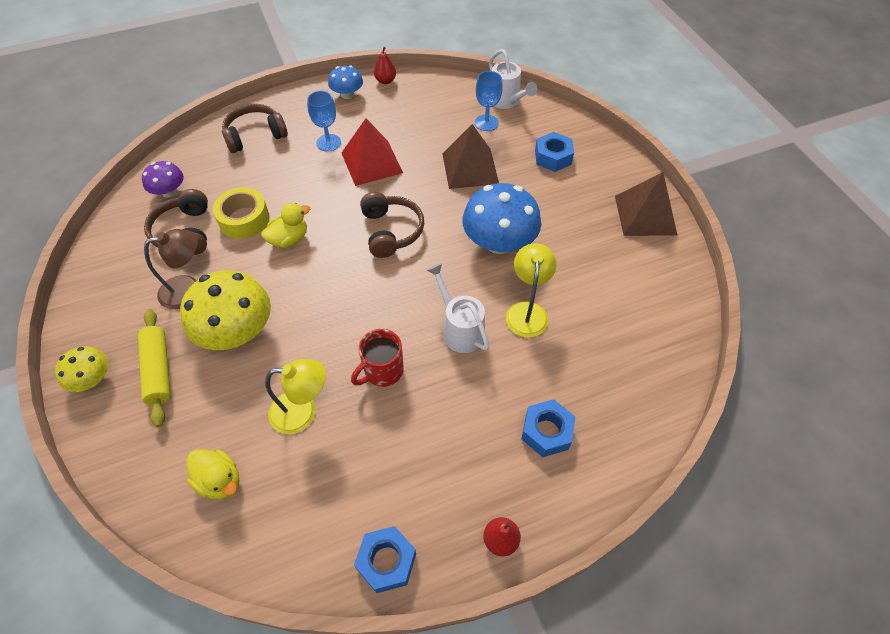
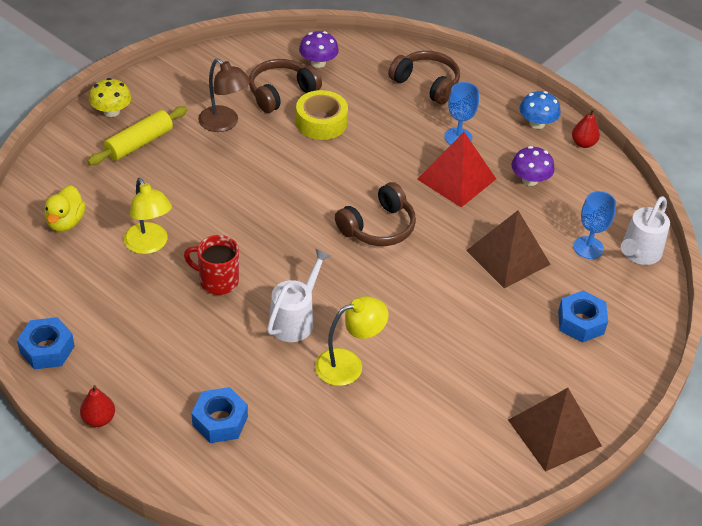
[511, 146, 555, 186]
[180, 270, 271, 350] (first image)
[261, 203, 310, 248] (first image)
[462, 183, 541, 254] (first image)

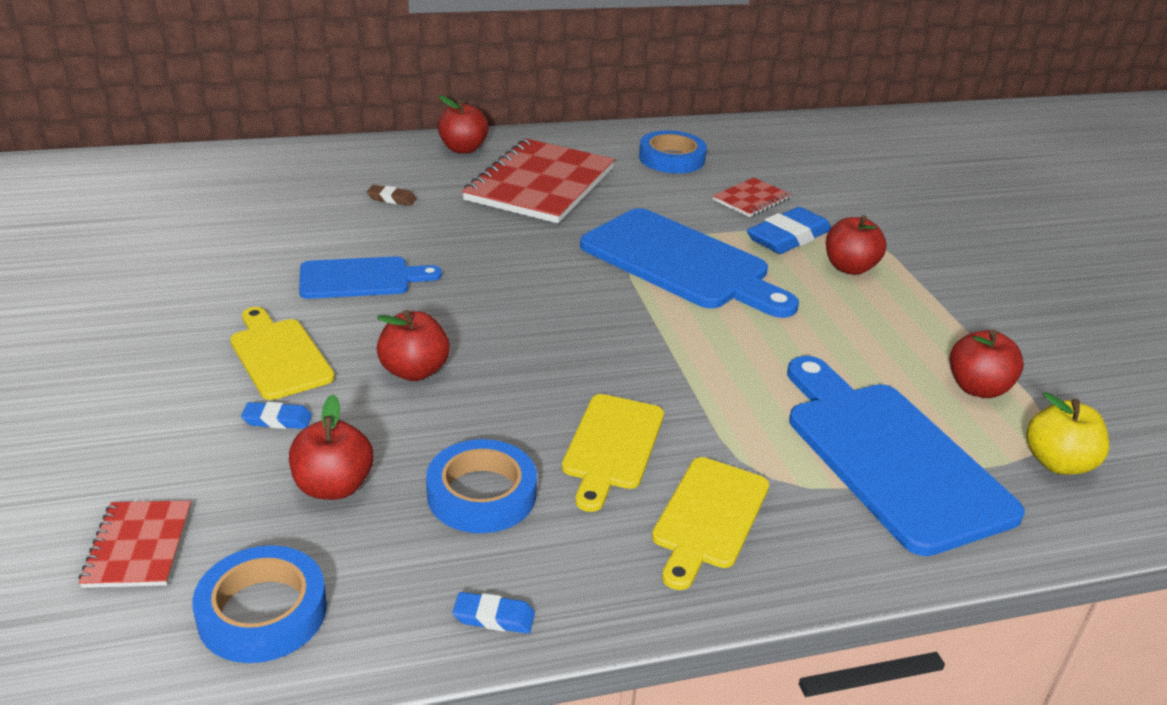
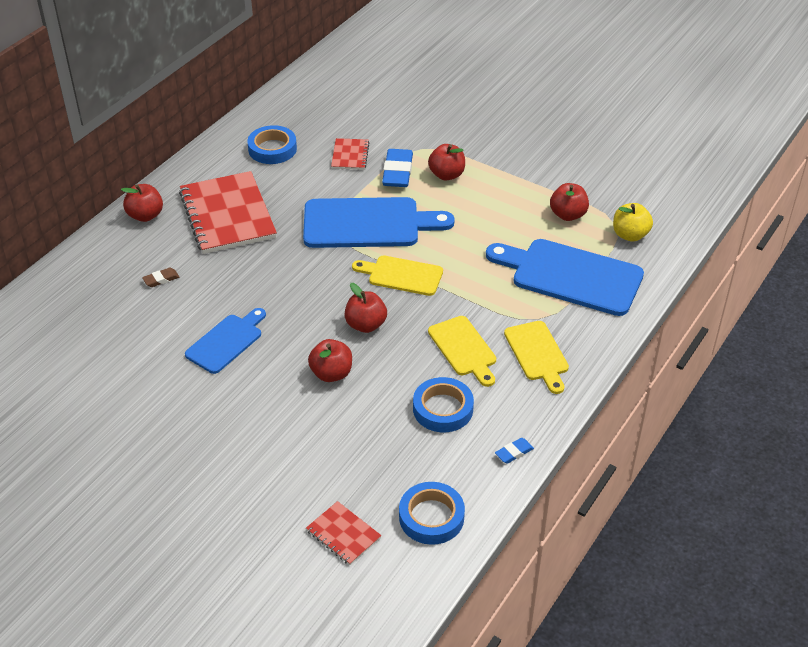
[345, 283, 387, 333]
[352, 255, 443, 296]
[241, 402, 312, 429] (first image)

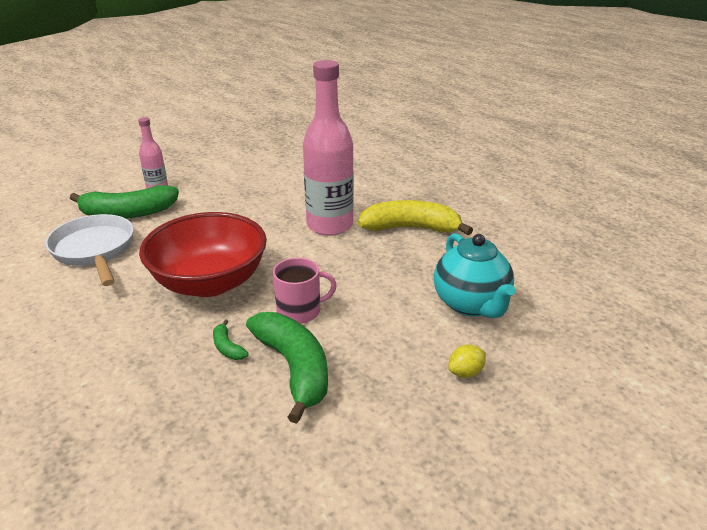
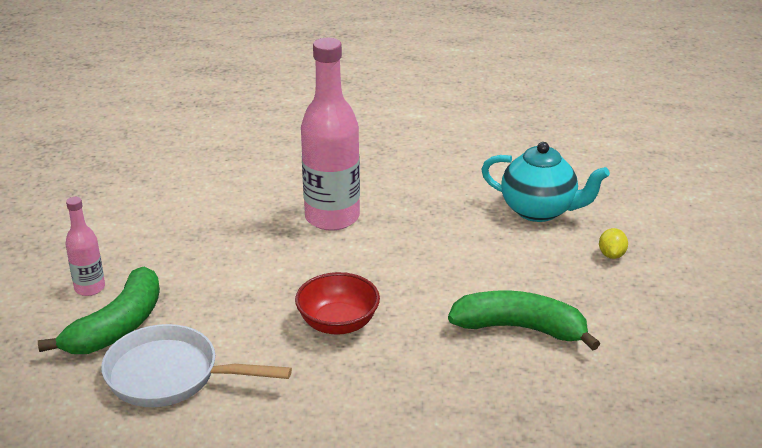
[295, 272, 380, 335]
[213, 319, 248, 360] (first image)
[273, 258, 337, 324] (first image)
[358, 200, 473, 235] (first image)

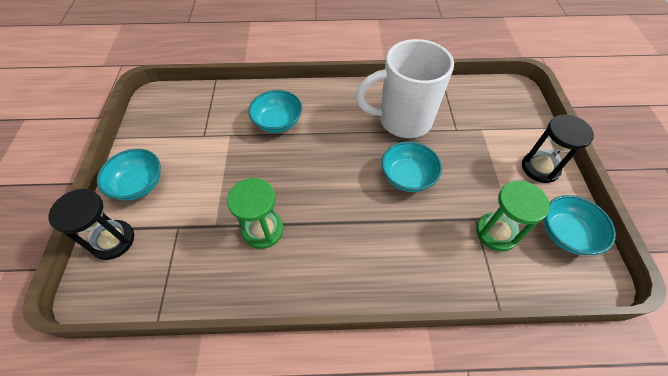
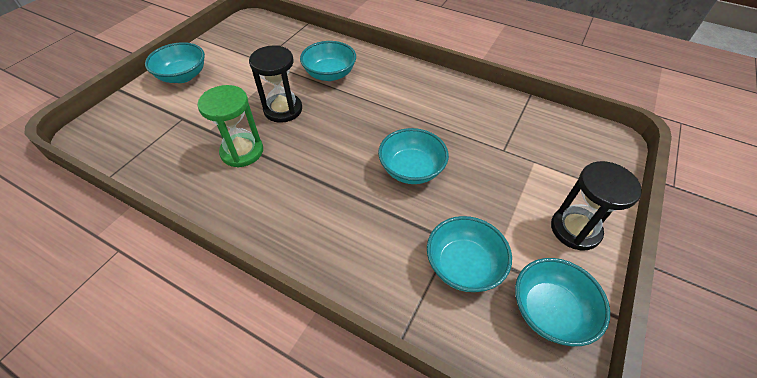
[249, 45, 302, 123]
[427, 216, 512, 292]
[356, 39, 454, 138] (first image)

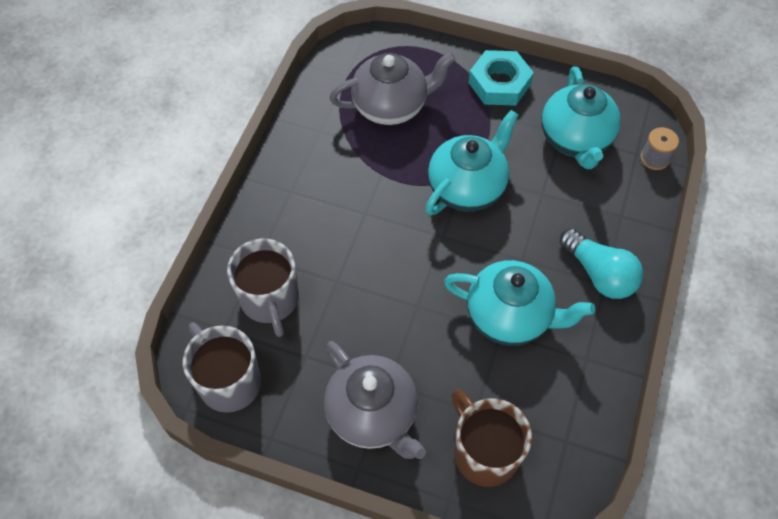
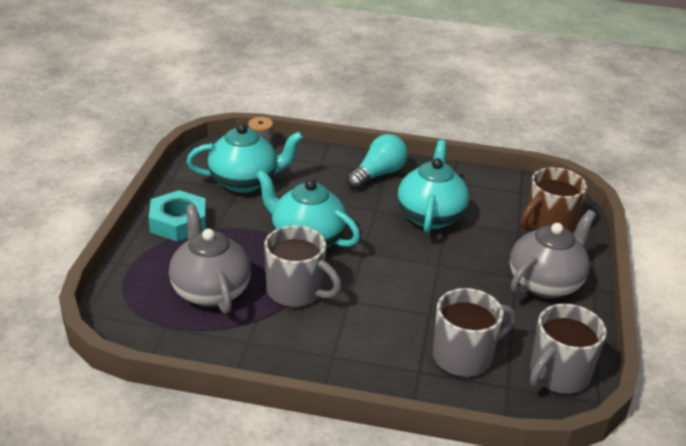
[264, 225, 342, 307]

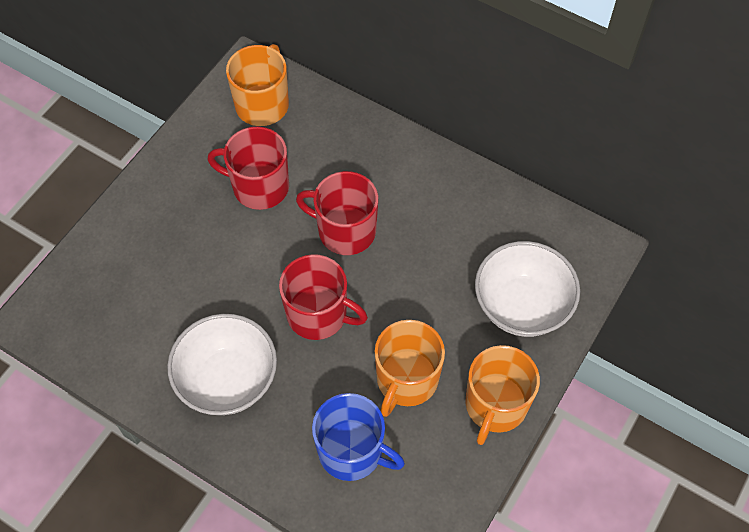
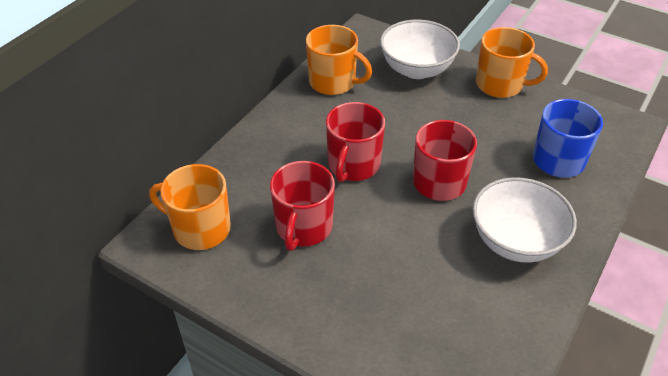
[306, 25, 372, 95]

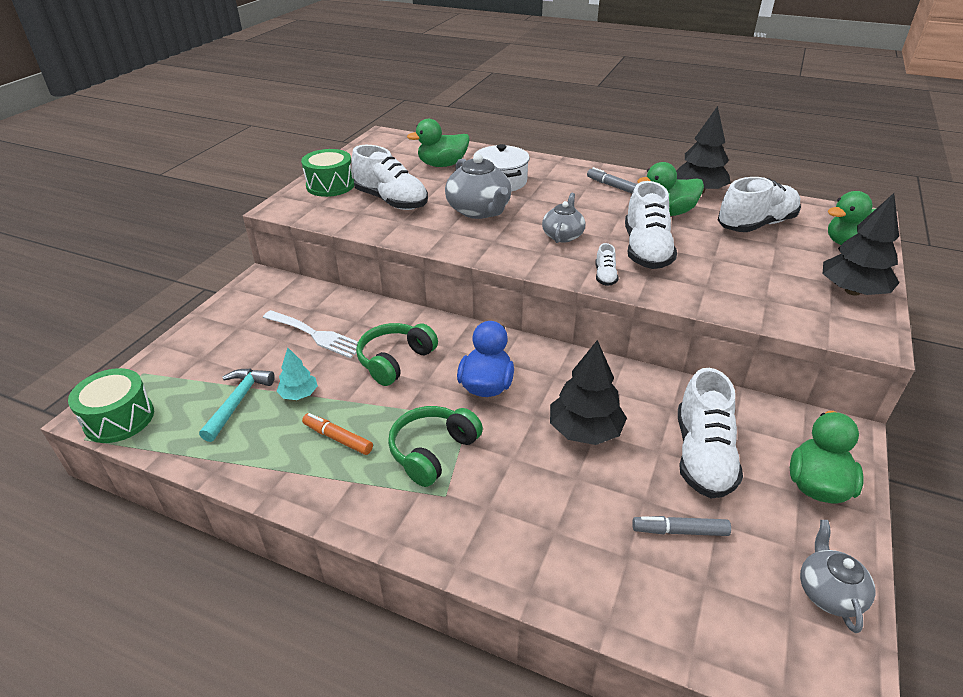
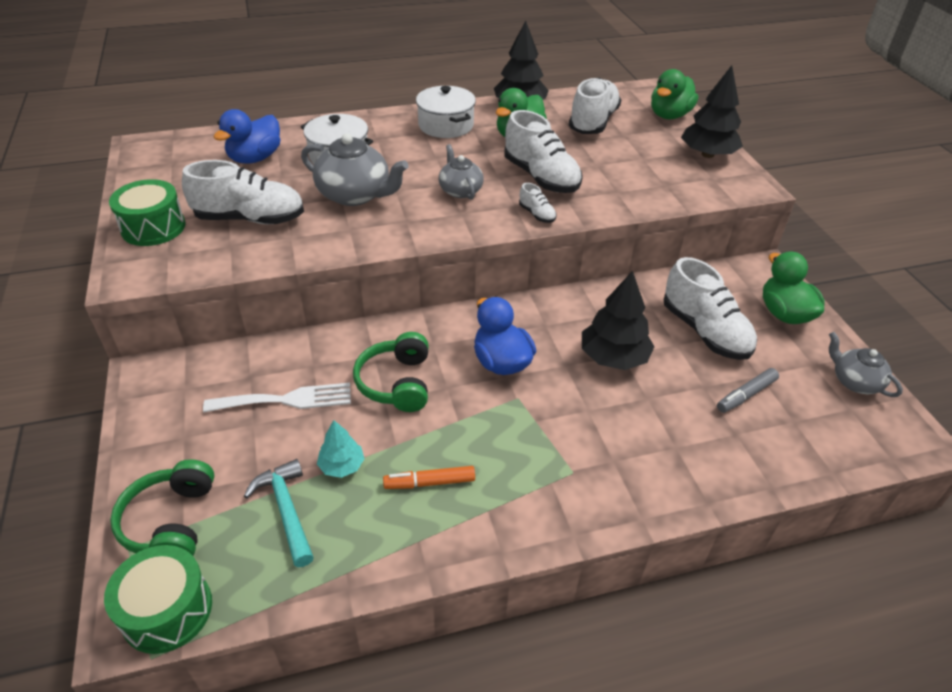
[110, 459, 214, 556]
[214, 109, 280, 163]
[416, 86, 476, 138]

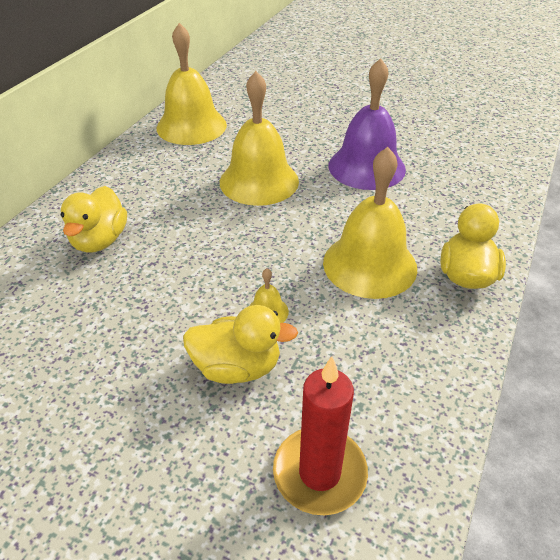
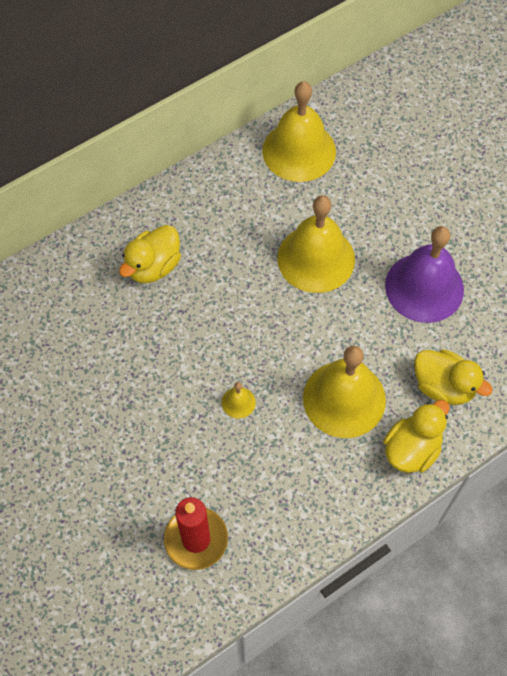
[414, 349, 493, 405]

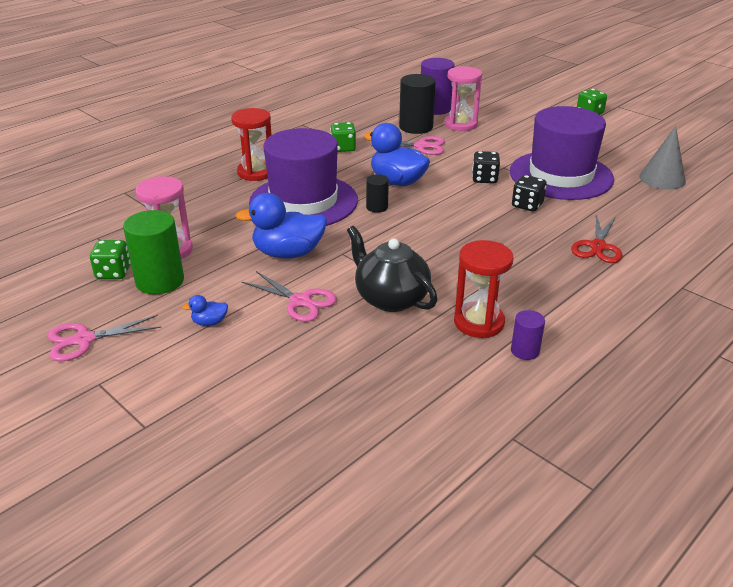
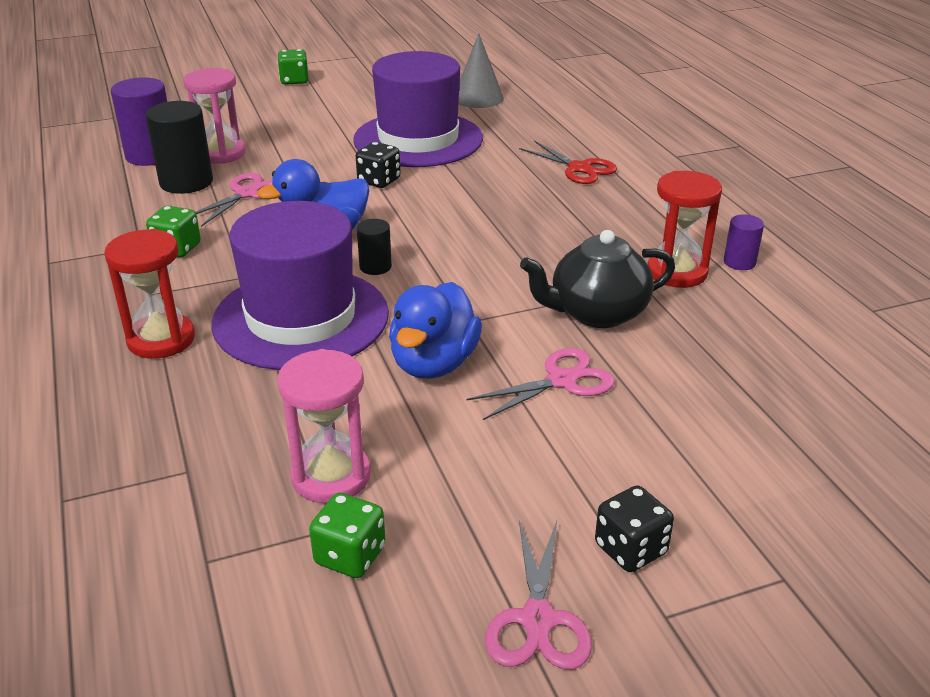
[595, 485, 674, 572]
[123, 210, 184, 294] (first image)
[182, 295, 228, 326] (first image)

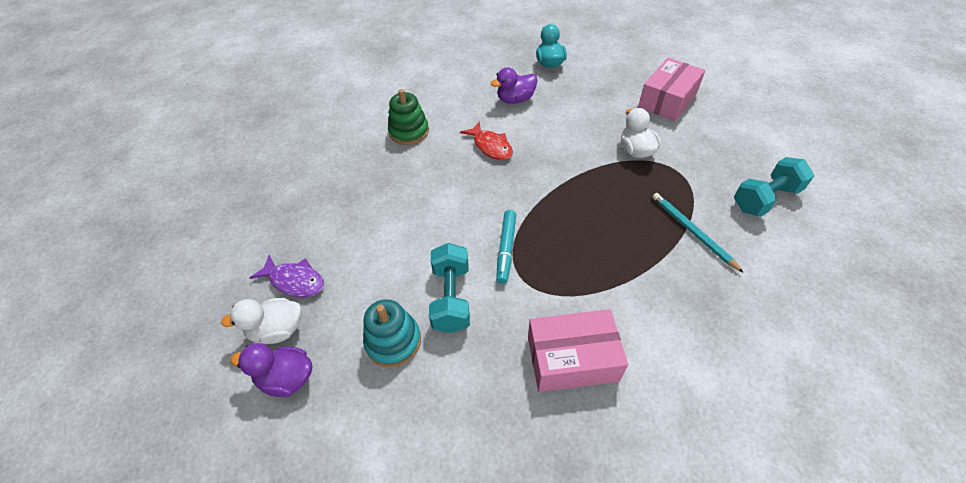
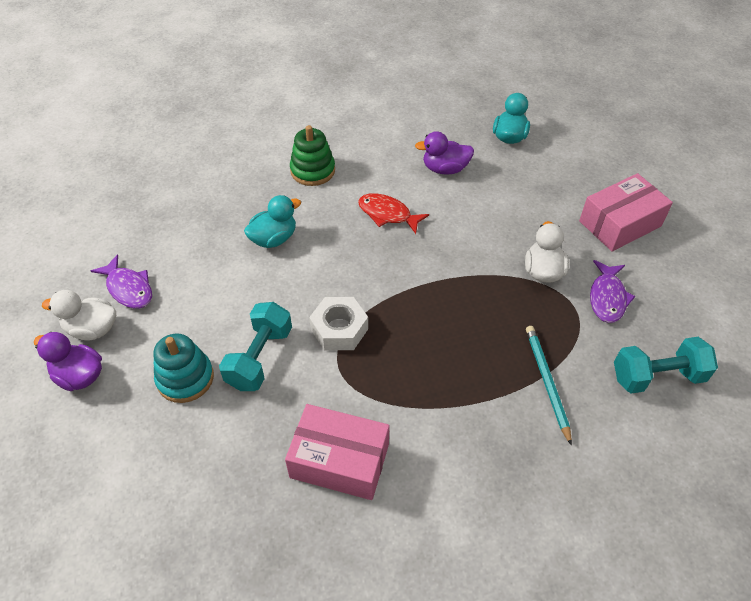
[244, 195, 301, 248]
[309, 297, 368, 351]
[358, 193, 429, 234]
[590, 260, 635, 323]

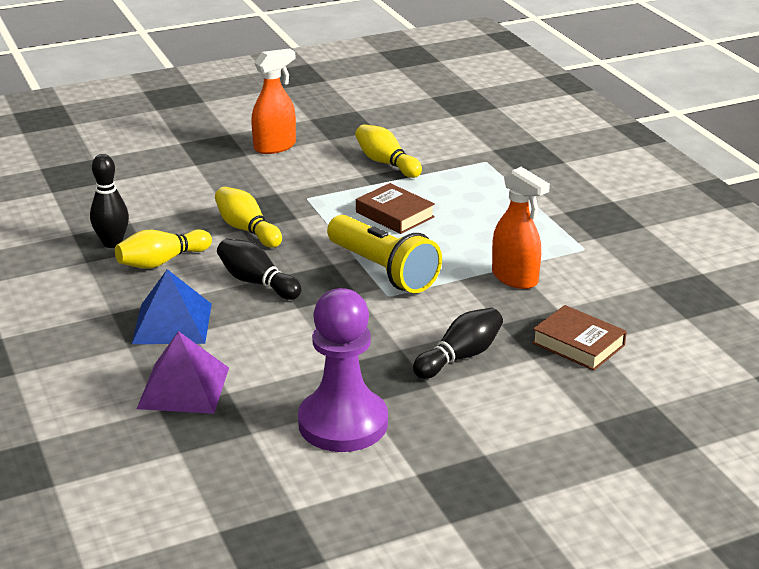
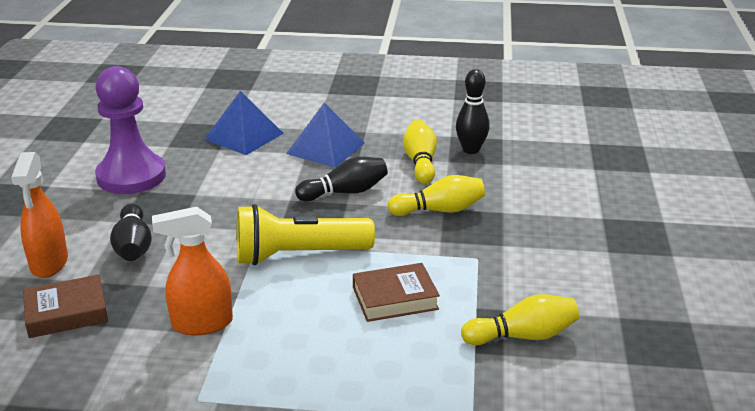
[11, 152, 68, 278]
[204, 91, 283, 155]

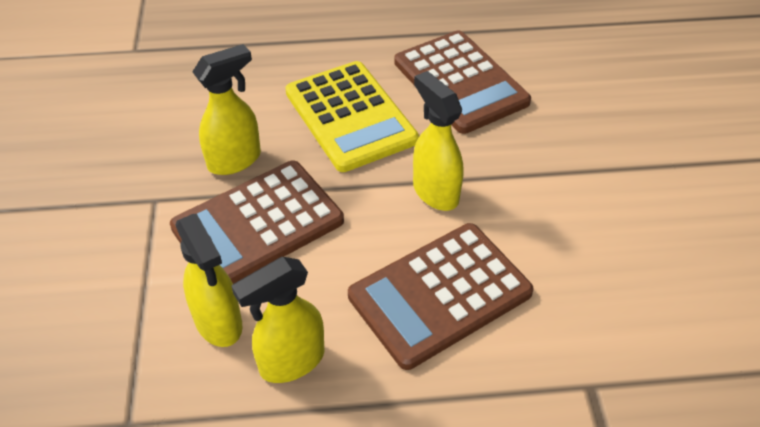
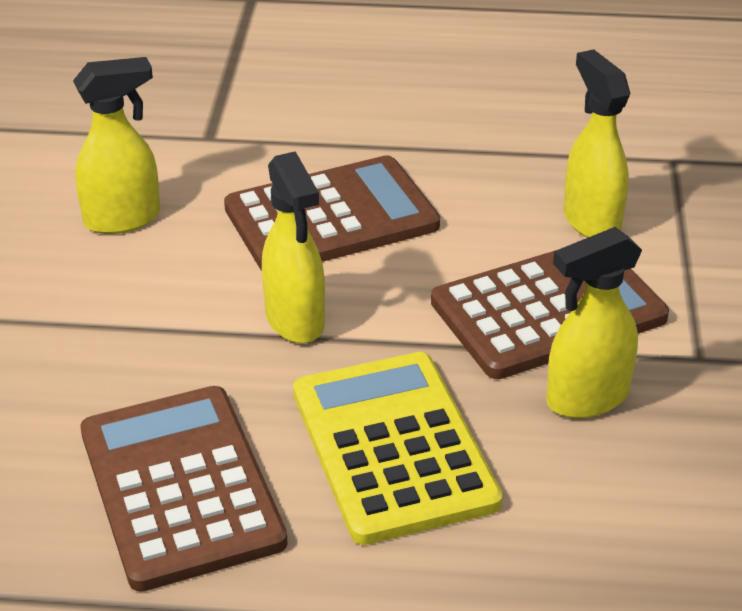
[73, 57, 160, 234]

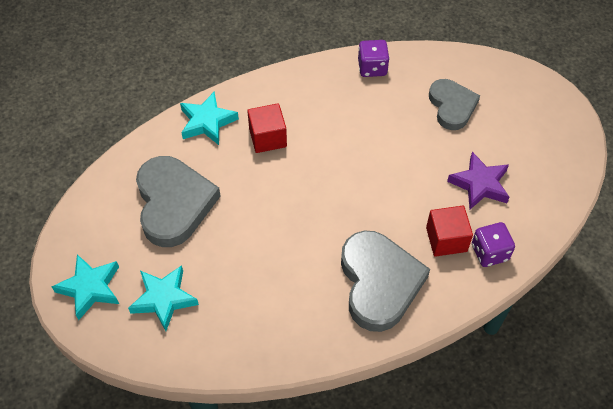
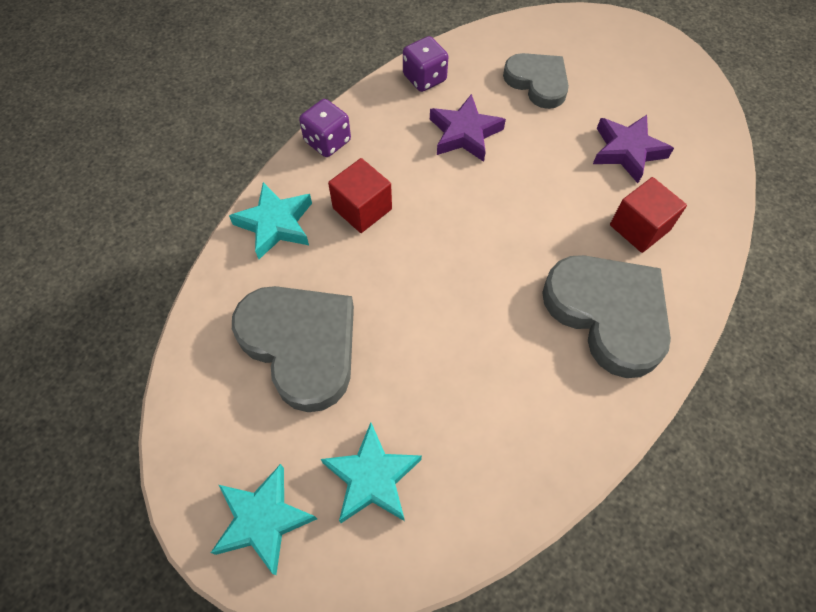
[299, 99, 351, 157]
[430, 94, 506, 162]

